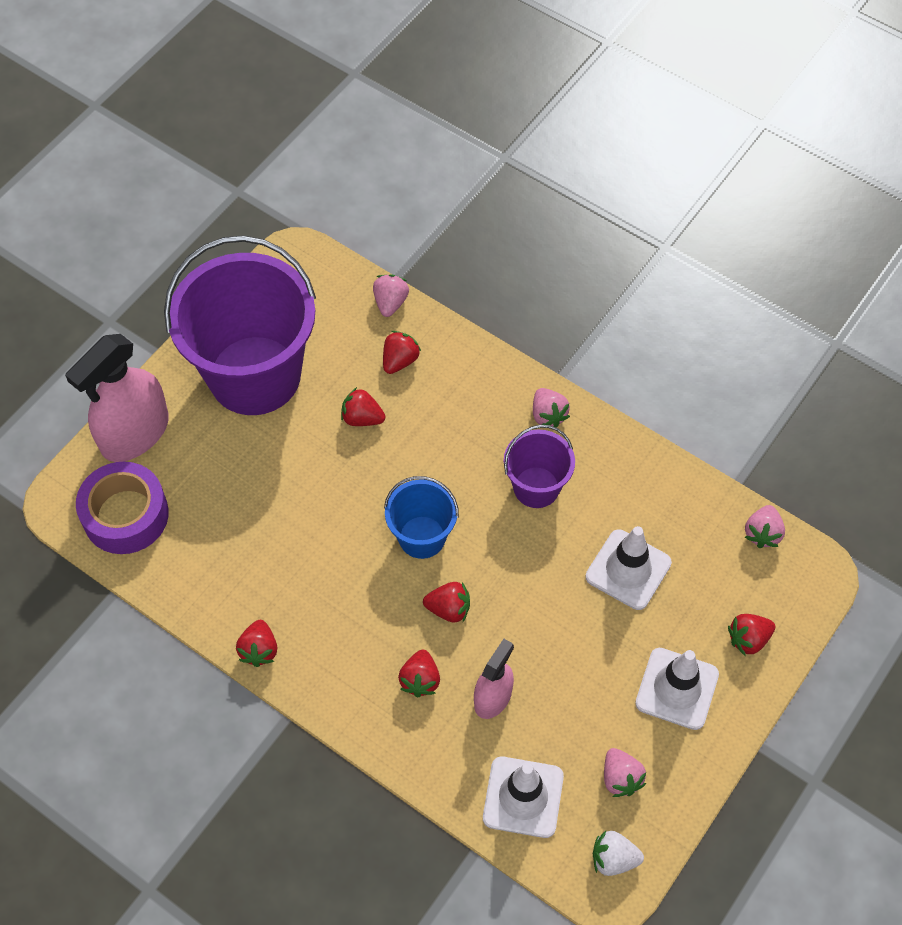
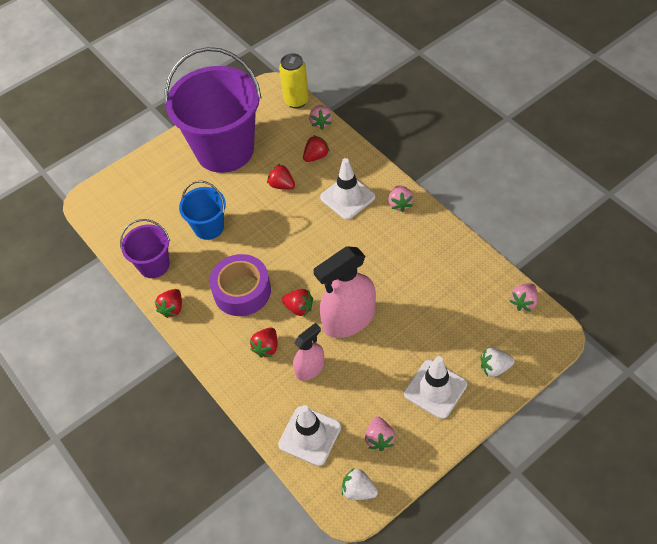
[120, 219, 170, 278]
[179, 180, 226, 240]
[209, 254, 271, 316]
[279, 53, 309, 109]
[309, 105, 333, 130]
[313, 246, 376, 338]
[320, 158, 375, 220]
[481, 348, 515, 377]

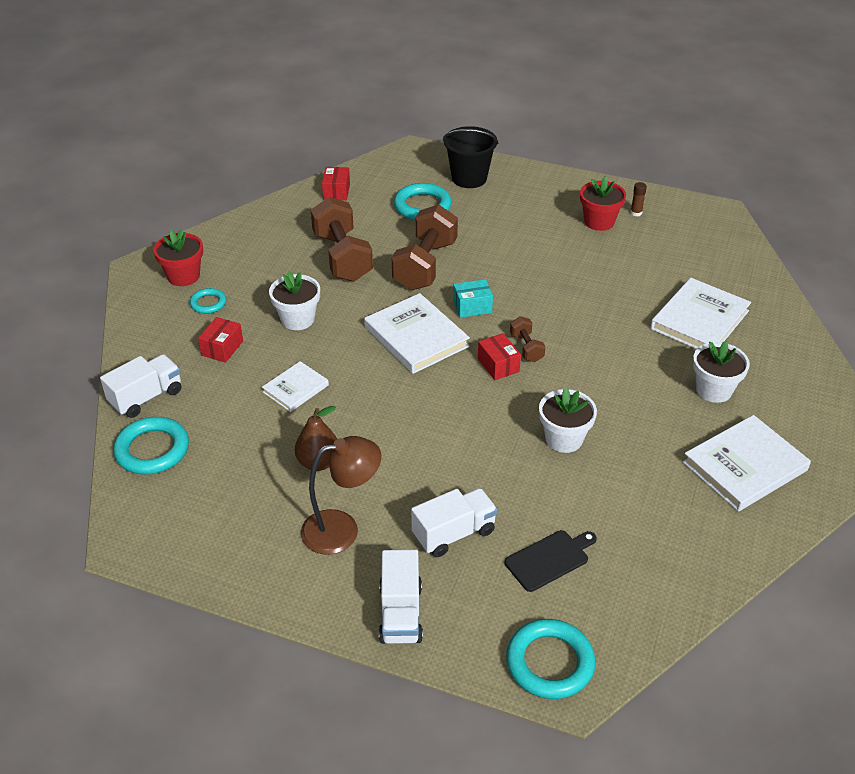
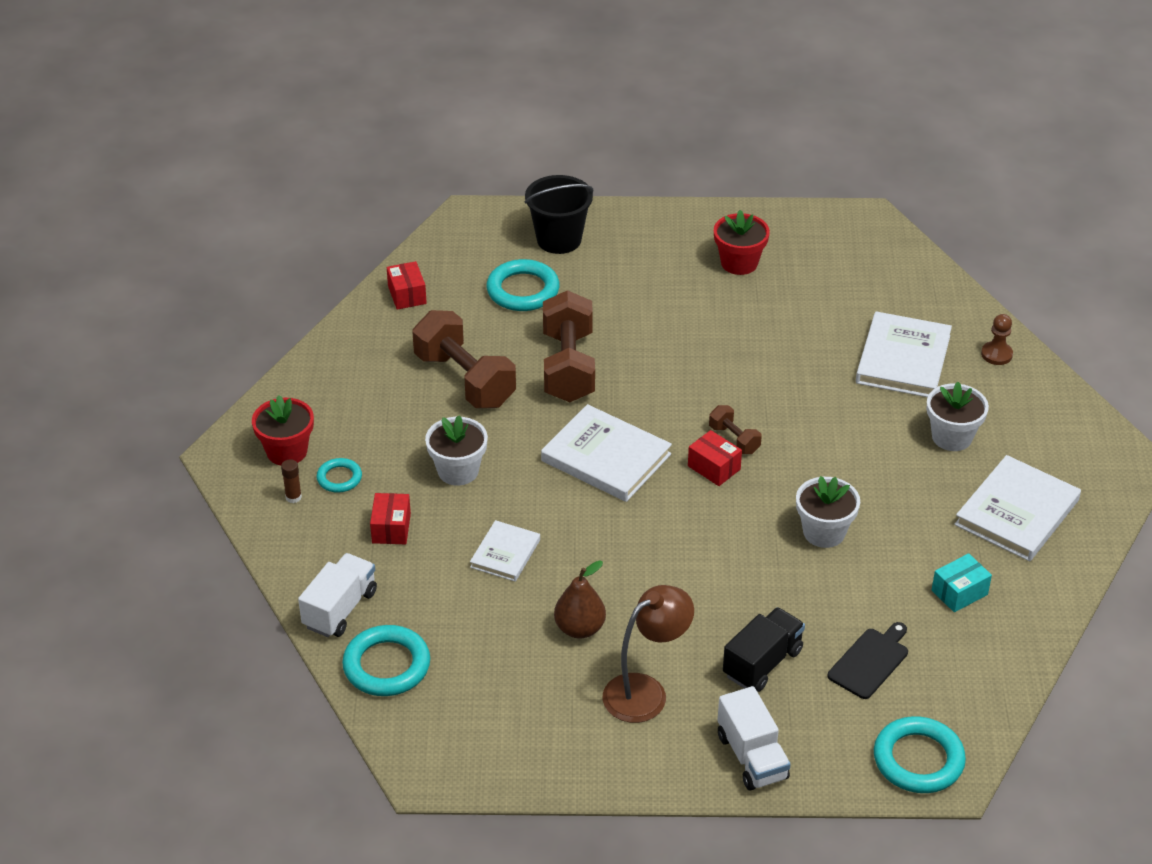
[281, 459, 302, 503]
[723, 607, 805, 692]
[932, 553, 992, 612]
[981, 314, 1013, 365]

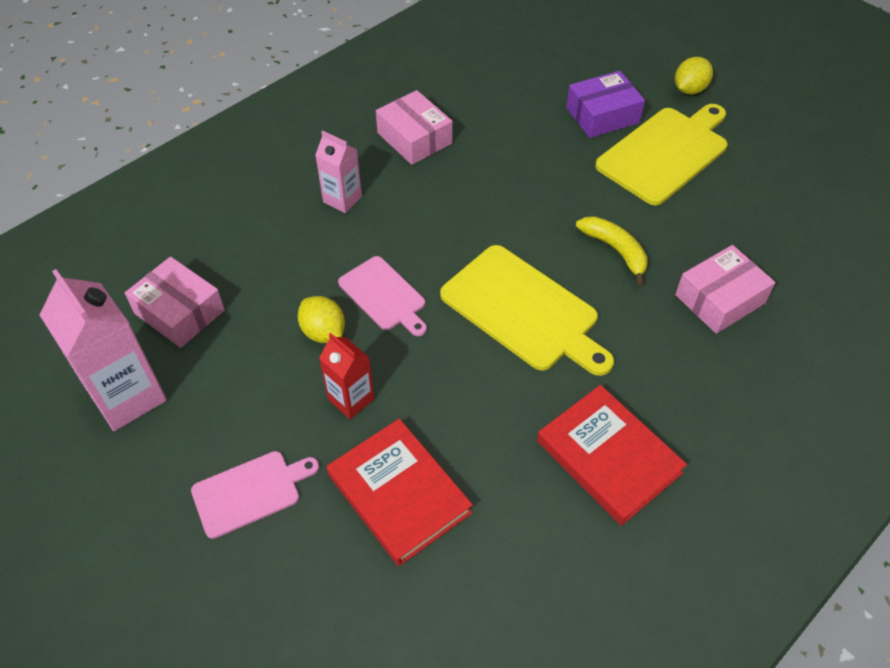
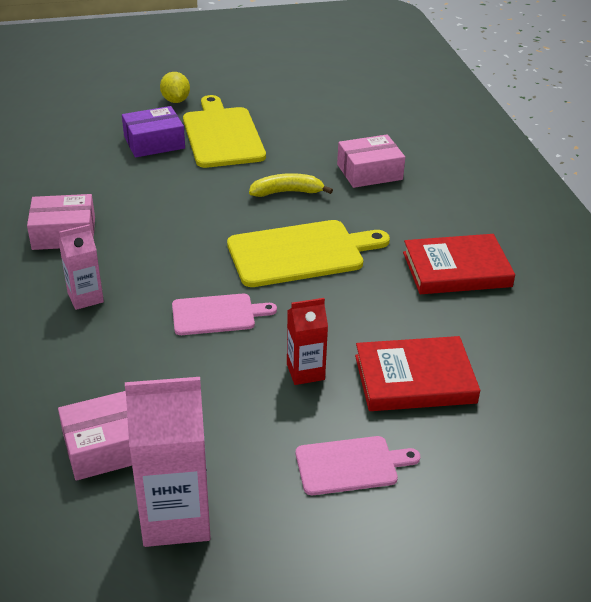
[122, 106, 185, 158]
[296, 436, 420, 495]
[337, 134, 405, 188]
[298, 296, 345, 343] (first image)

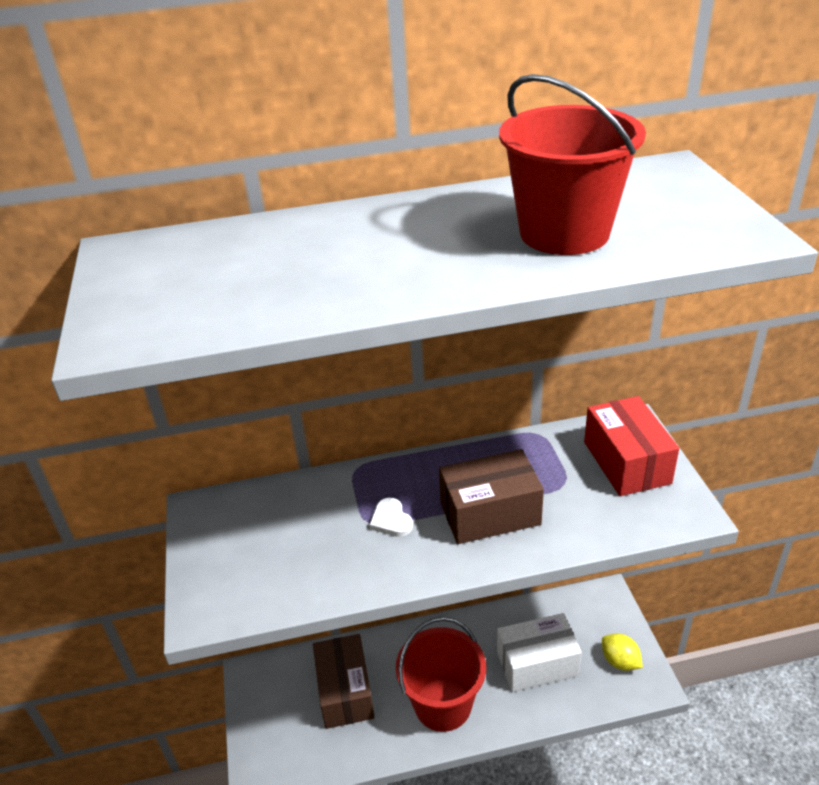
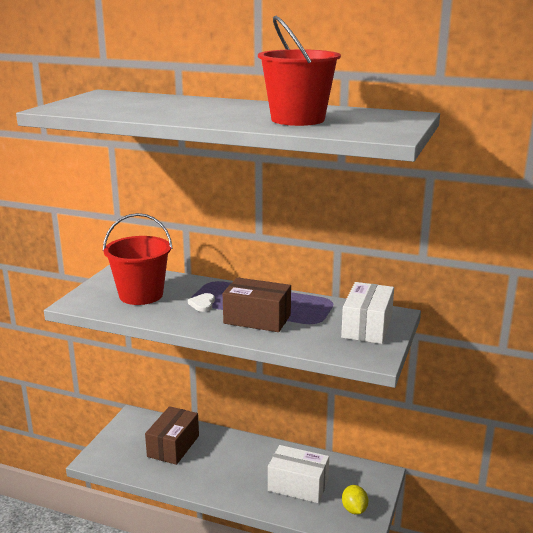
[103, 213, 173, 305]
[341, 282, 394, 344]

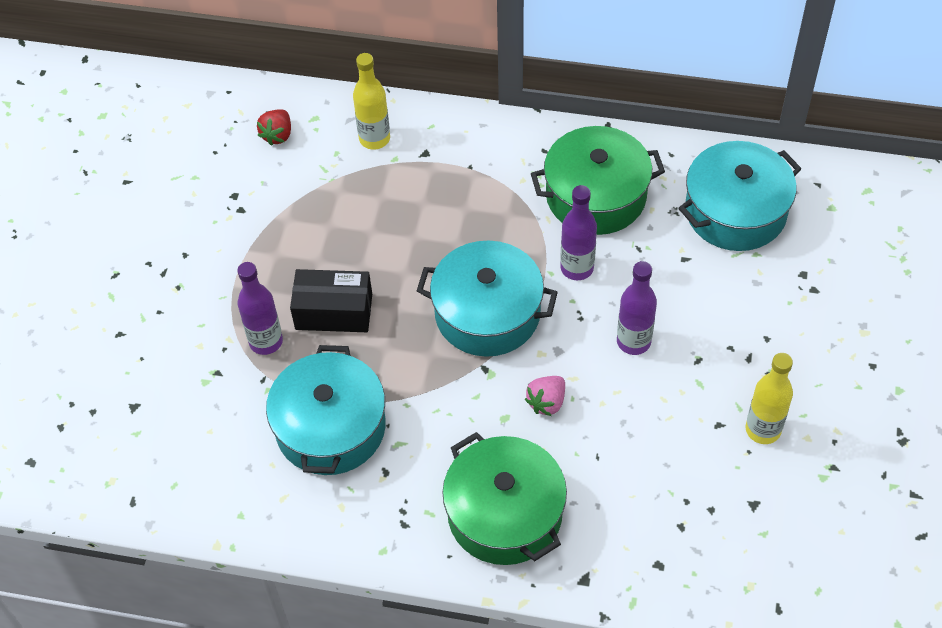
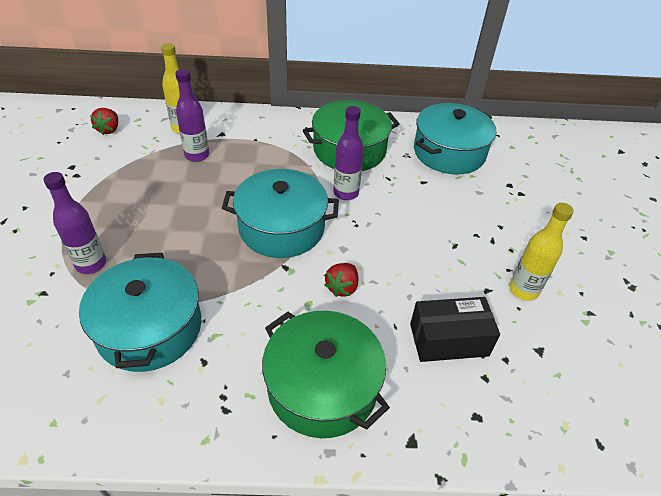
[175, 69, 209, 162]
[325, 263, 358, 297]
[410, 297, 500, 362]

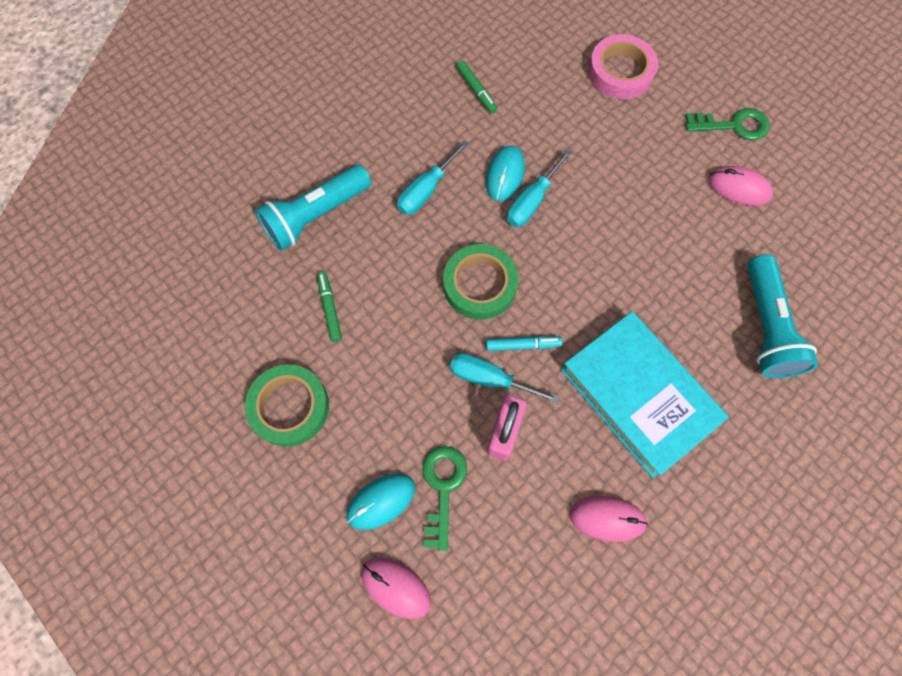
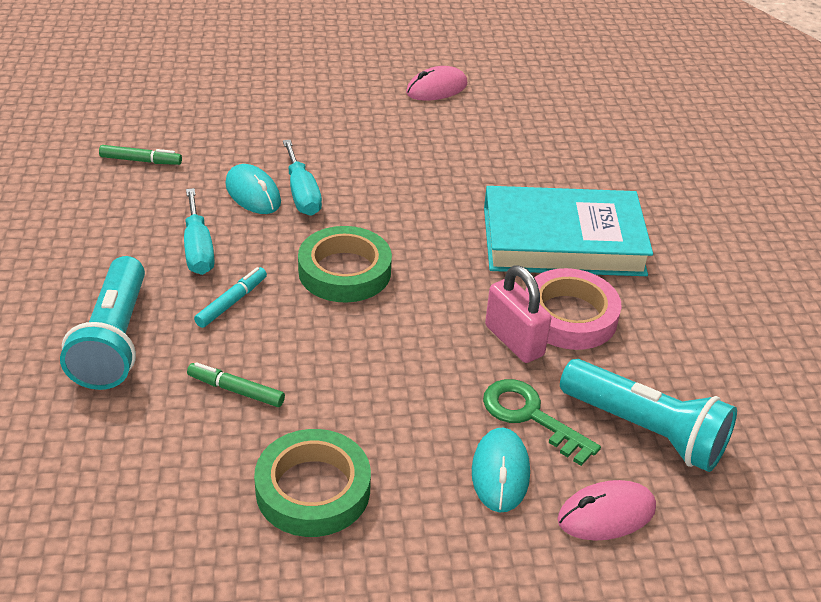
[194, 267, 267, 328]
[525, 268, 622, 350]
[560, 359, 737, 472]
[450, 353, 560, 404] (first image)
[570, 496, 648, 542] (first image)
[685, 108, 770, 140] (first image)

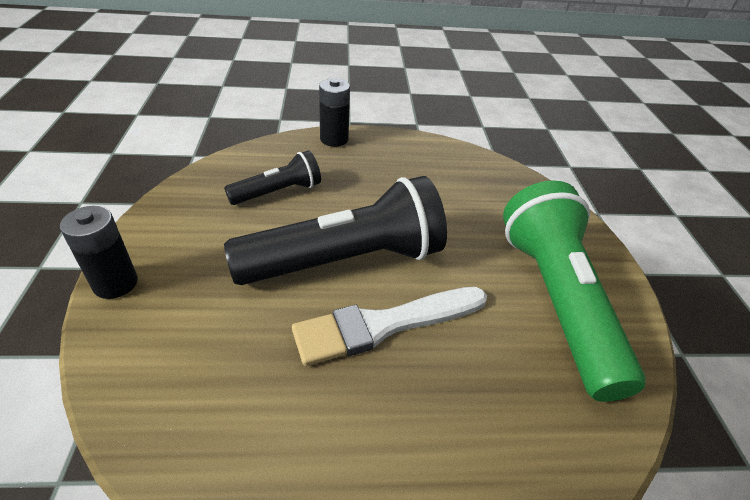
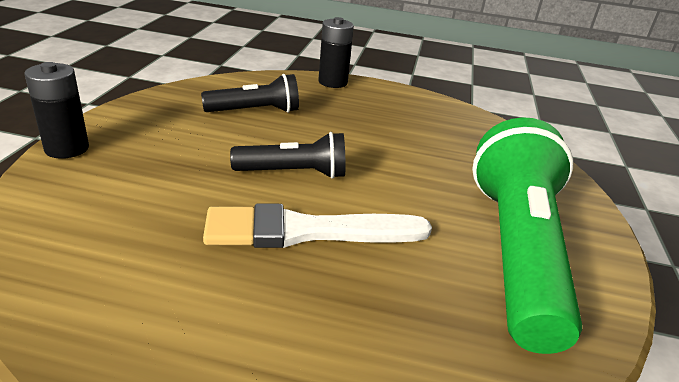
[230, 132, 345, 179]

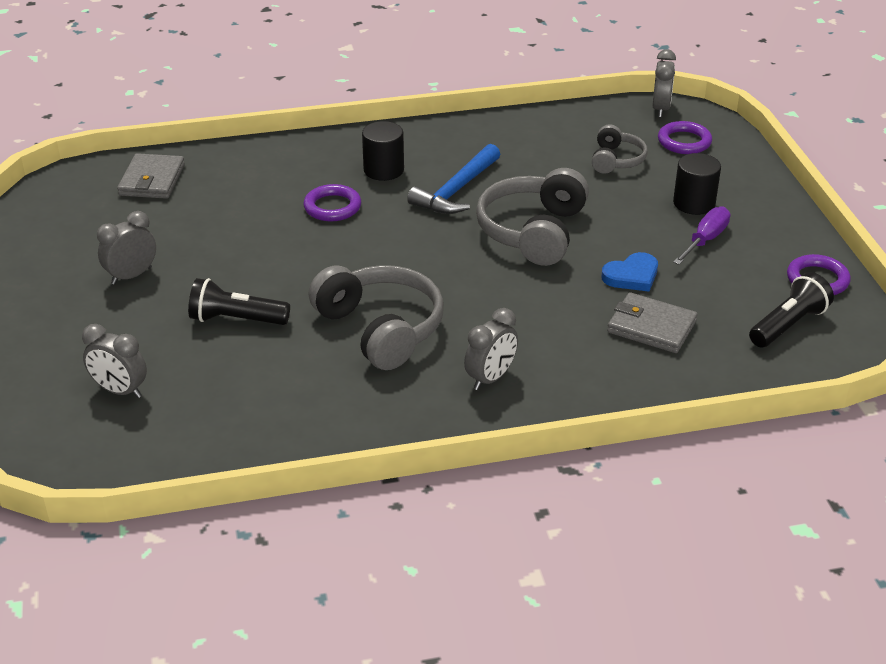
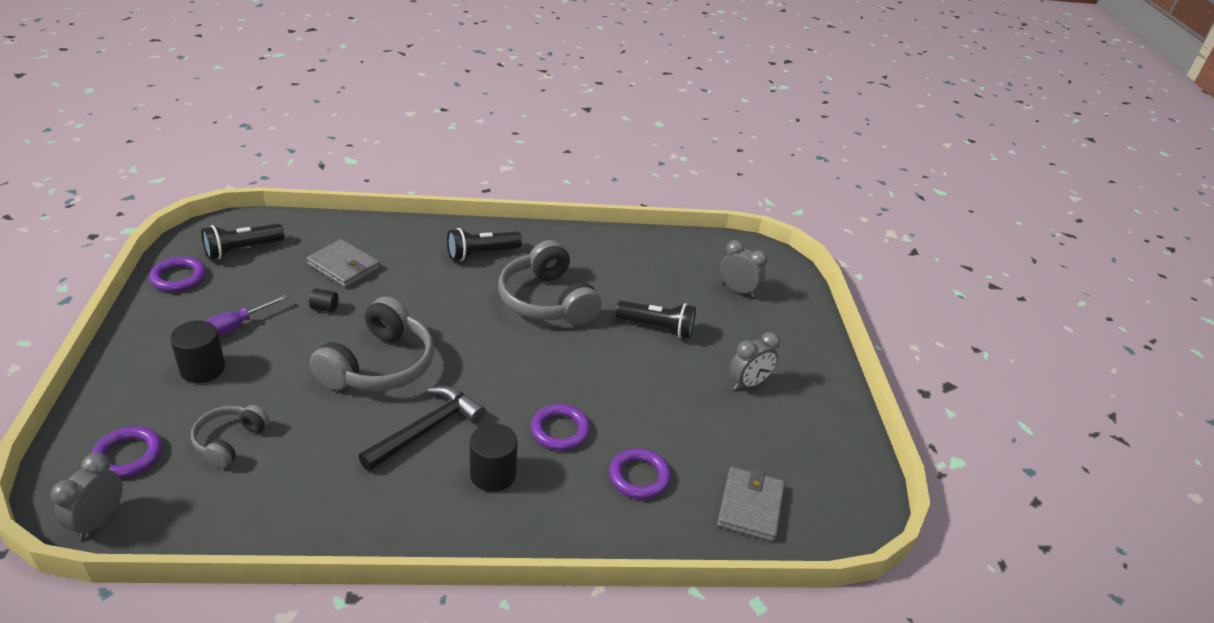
[309, 289, 339, 312]
[358, 386, 485, 471]
[447, 228, 522, 261]
[609, 448, 671, 499]

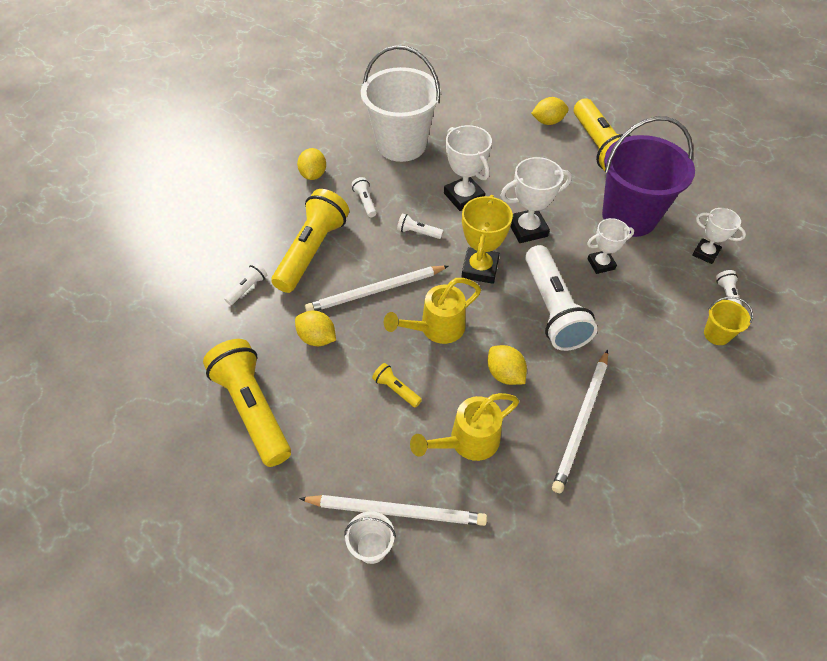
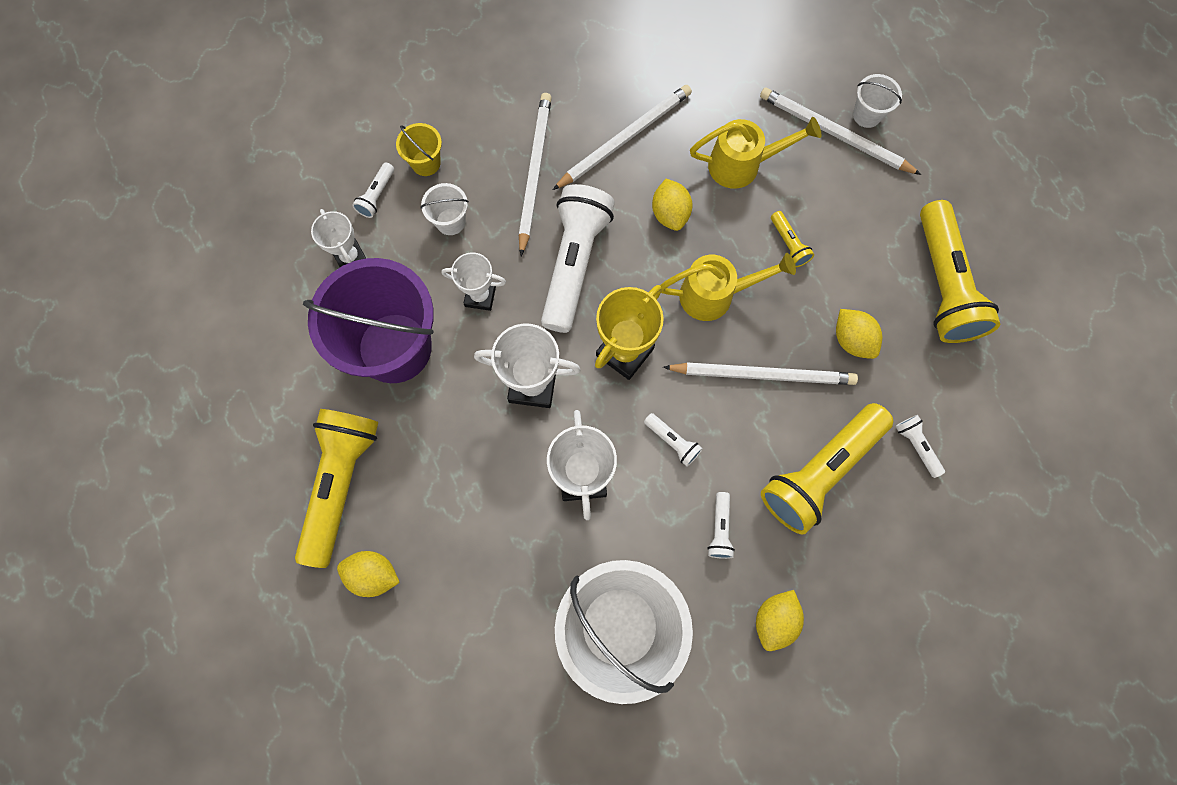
[420, 183, 469, 235]
[519, 93, 552, 256]
[896, 415, 945, 478]

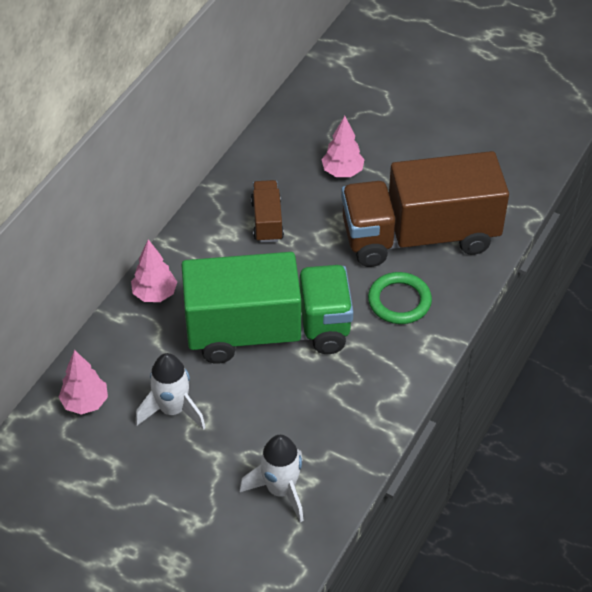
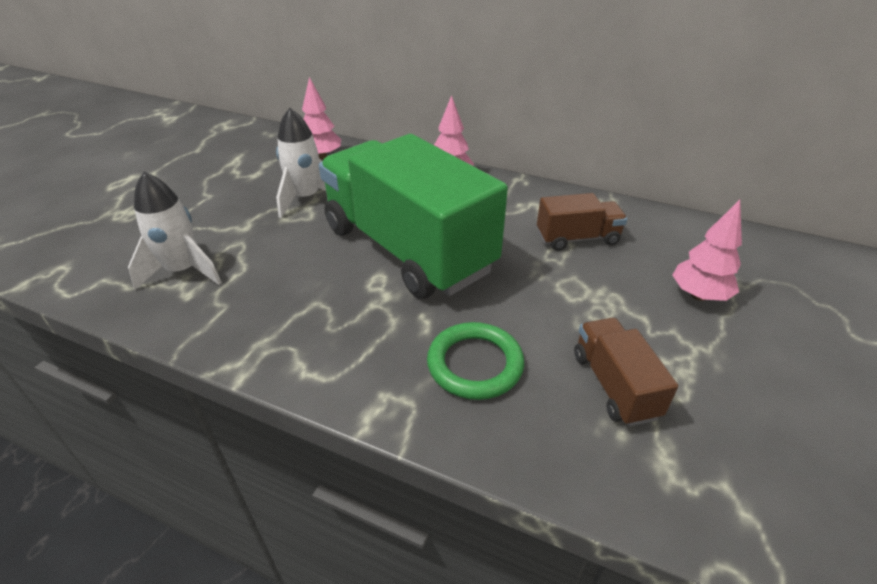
[319, 134, 508, 299]
[574, 318, 678, 426]

